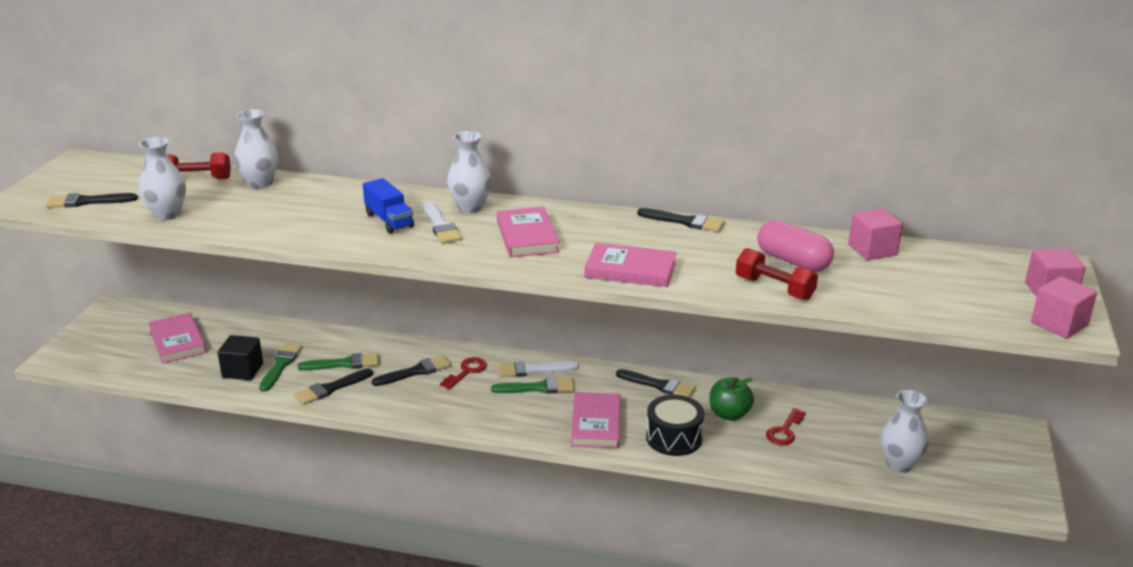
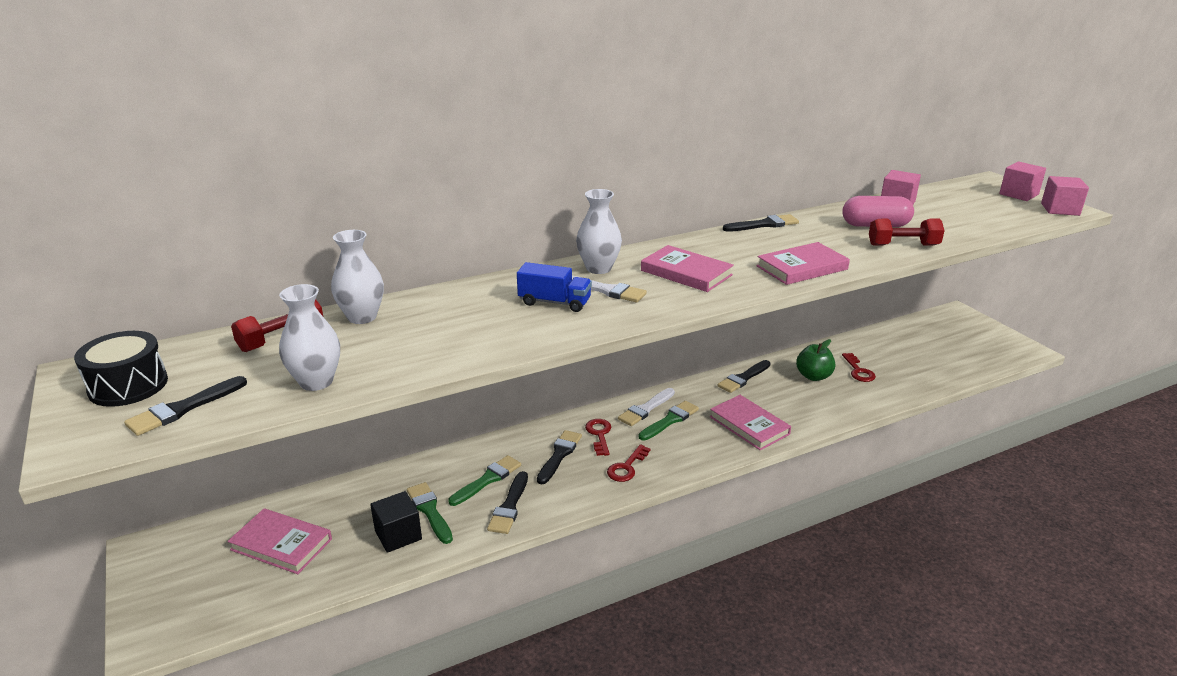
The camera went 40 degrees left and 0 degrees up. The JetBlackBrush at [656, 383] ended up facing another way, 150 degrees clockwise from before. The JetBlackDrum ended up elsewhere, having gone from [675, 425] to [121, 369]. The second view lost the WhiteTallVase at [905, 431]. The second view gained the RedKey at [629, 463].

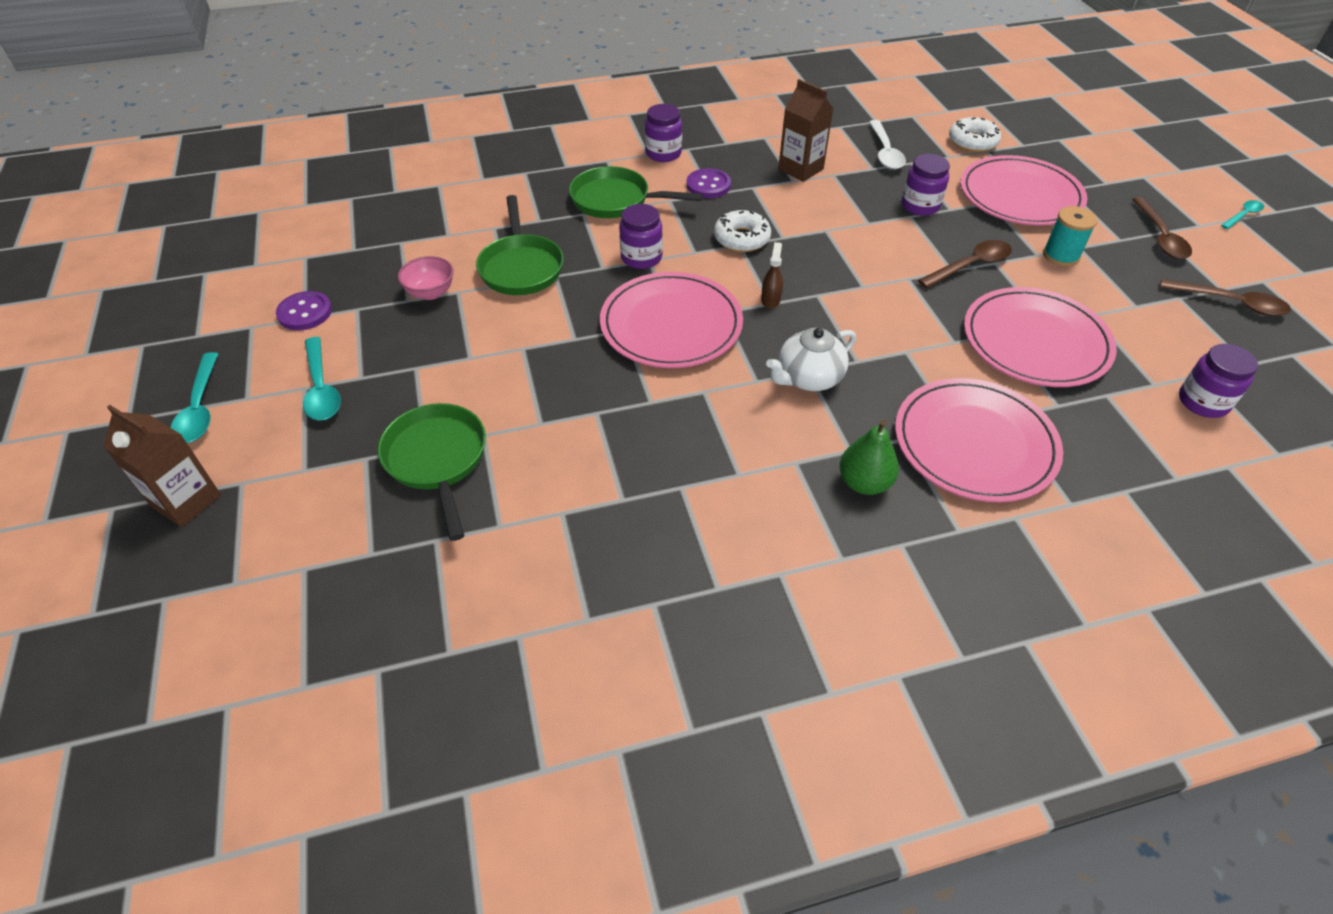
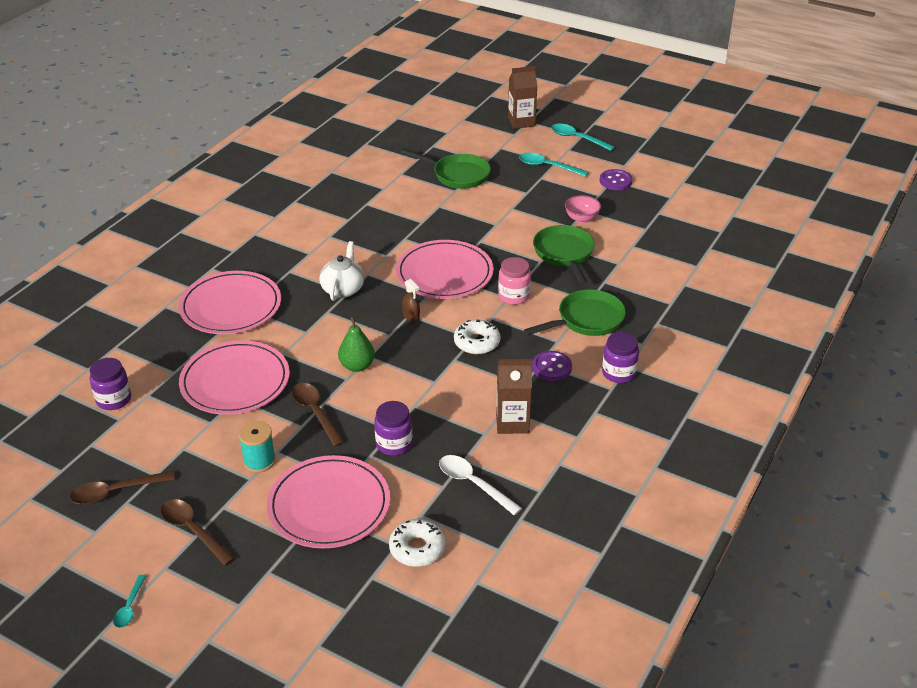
The camera went 135 degrees right and 10 degrees down. The LeafGreenSkillet at [520, 245] ended up facing another way, 45 degrees clockwise from before. What was the VioletJamJar at [641, 236] turned into the RosyJamJar at [514, 281]. The LeafGreenPearFruit ended up elsewhere, having gone from [869, 457] to [356, 344]. The DarkBrownSpoon at [965, 264] ended up facing another way, 135 degrees clockwise from before.

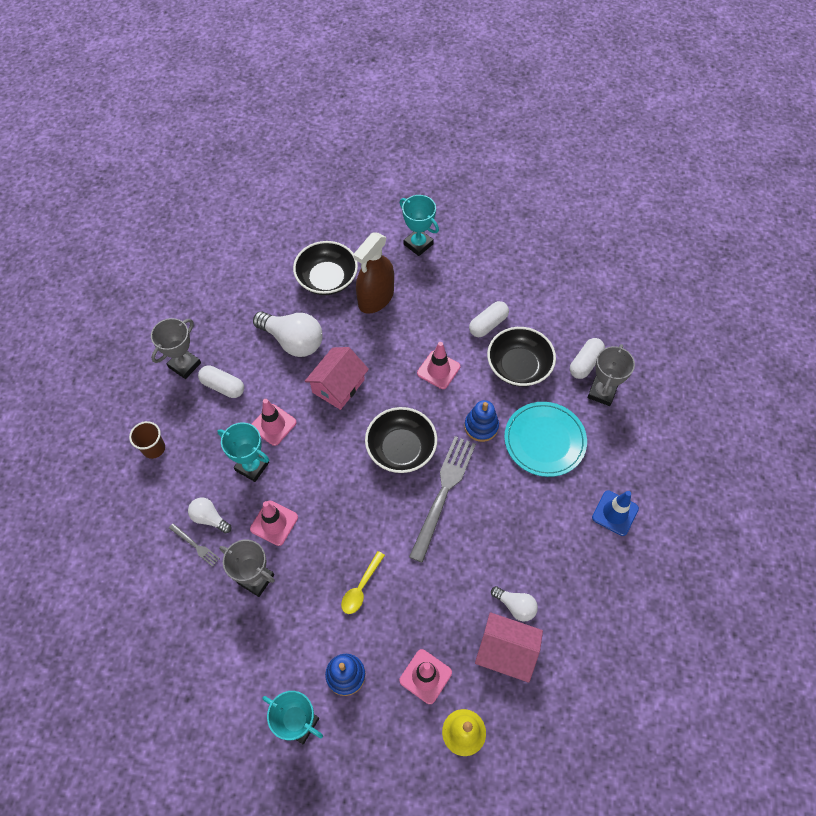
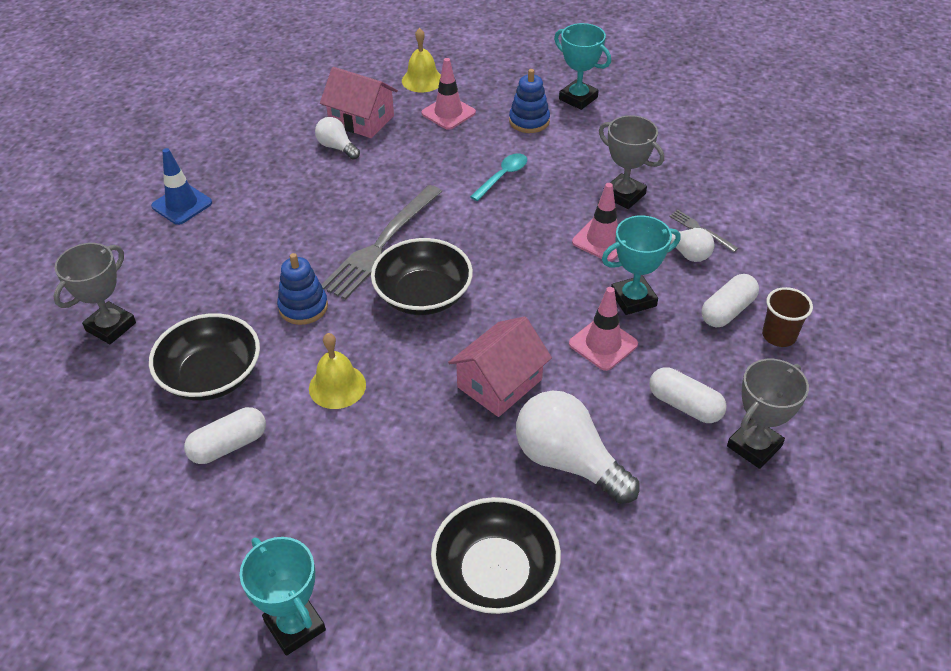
The camera went 170 degrees left and 15 degrees down. The AquaPrizeCup at [243, 452] ended up facing another way, 60 degrees counterclockwise from before. What was the GoldenSpoon at [363, 582] turned into the AquaSpoon at [498, 177]. The second view lost the DarkBrownSprayCleaner at [374, 273]. Where the RosyRoadCone stood at [438, 365], the GoldenSchoolBell came to stand at [337, 371]. The second view lost the AquaPlate at [545, 439]. The WhiteCapsule ended up elsewhere, having gone from [587, 358] to [730, 300].

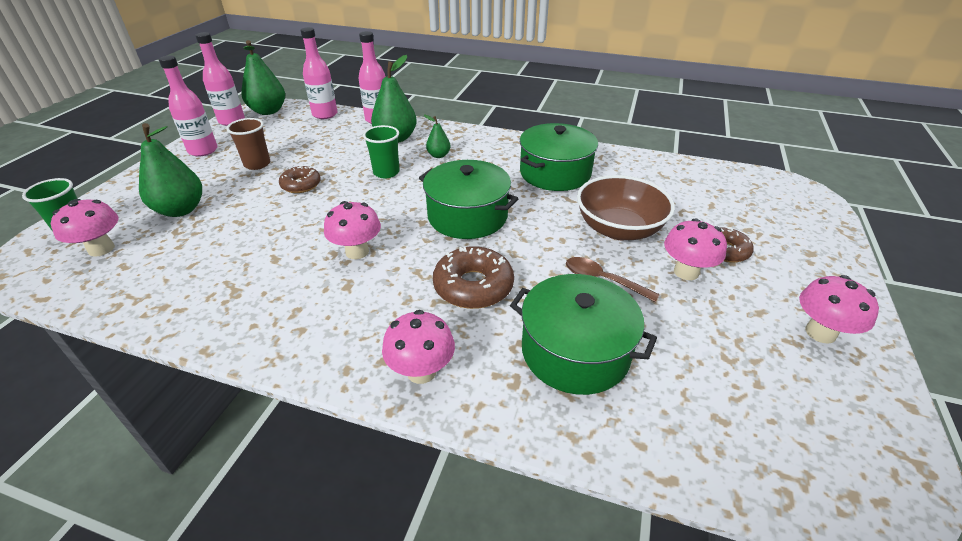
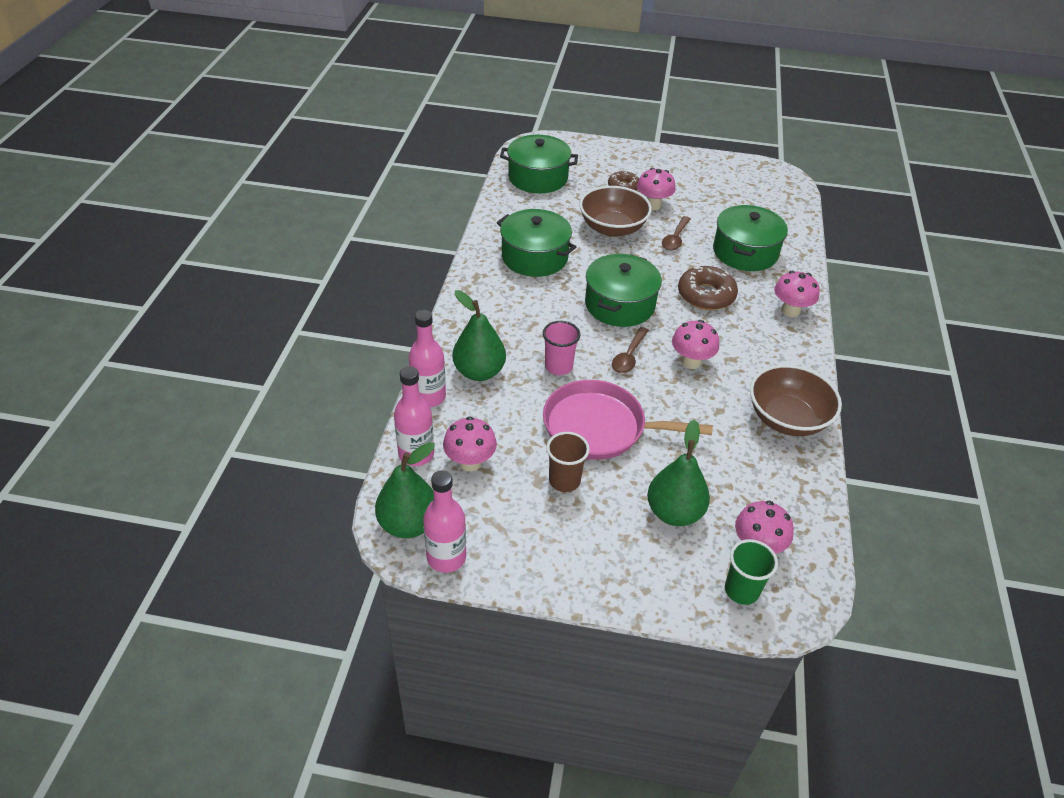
The camera went 100 degrees left and 5 degrees up. The second view lost the RosyBottle at [188, 106]. Where the DarkBrownDonut stood at [300, 179], the RosySkillet came to stand at [628, 420]. What was the LeafGreenCup at [381, 151] turned into the RosyCup at [562, 348]. The second view lost the LeafGreenPearFruit at [437, 136]. The RosyToadstool ended up elsewhere, having gone from [839, 309] to [470, 443]. The second view gained the LeafGreenStockpot at [539, 164]. The second view gained the DarkBrownSpoon at [630, 350]. The second view gained the DarkBrownServingBowl at [796, 400].

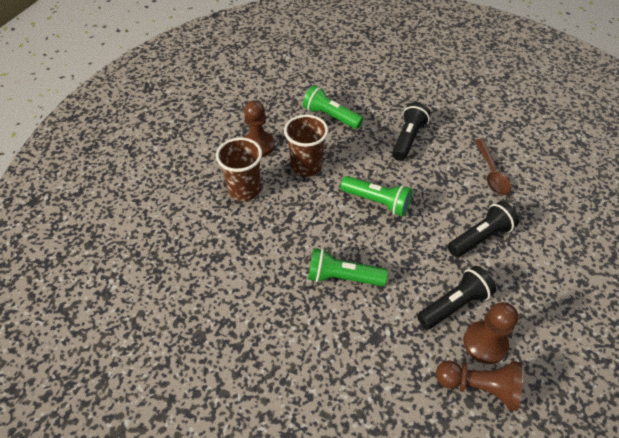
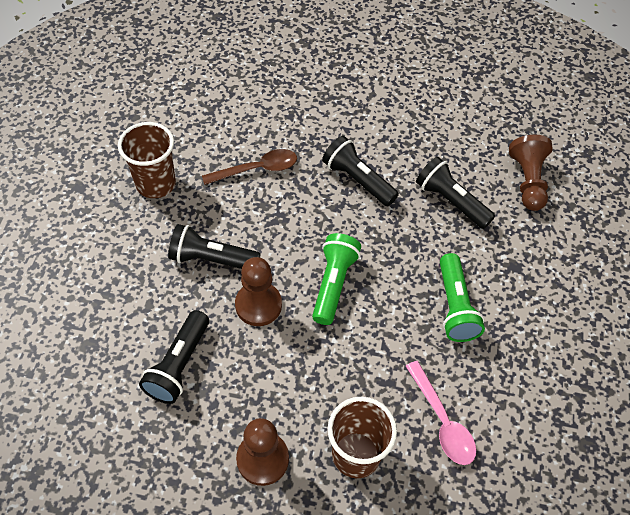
The camera went 105 degrees left and 5 degrees up. The DarkBrownCup ended up elsewhere, having gone from [306, 146] to [147, 160]. What was the LeafGreenFlashlight at [333, 107] turned into the JetBlackFlashlight at [174, 357]. The DarkBrownPawn ended up elsewhere, having gone from [491, 333] to [258, 291]. The second view gained the RosySpoon at [441, 413].

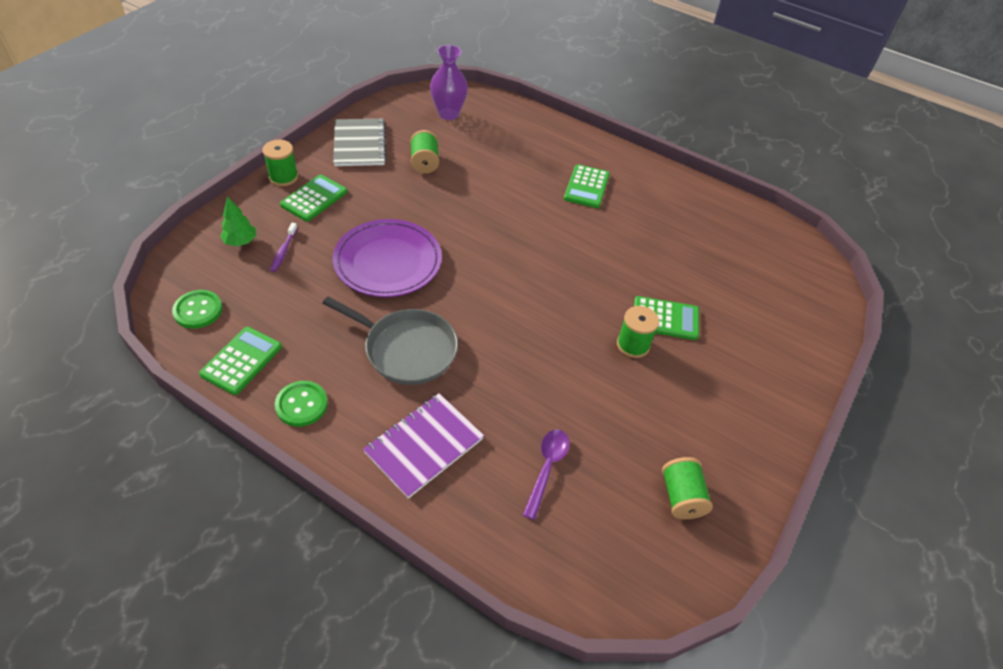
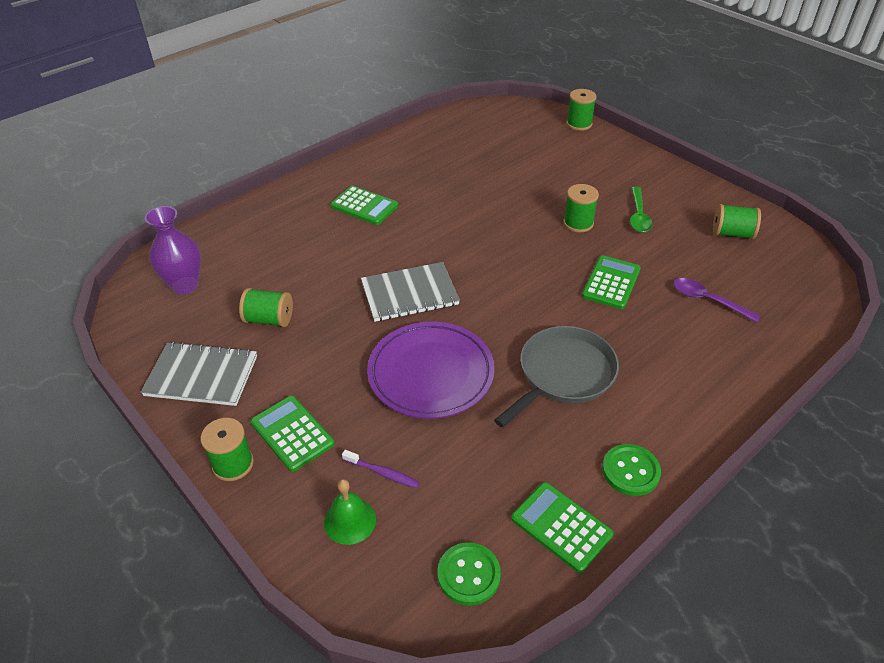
The camera went 70 degrees left and 5 degrees down. Where the LeafGreenTree stood at [238, 221], the LeafGreenSchoolBell came to stand at [350, 512]. The second view lost the VioletNotebook at [423, 446]. The LeafGreenCalculator ended up elsewhere, having gone from [666, 318] to [611, 282]. The second view gained the GreyNotebook at [410, 292]. The second view gained the LeafGreenReelOfThread at [581, 110]. The second view gained the LeafGreenSpoon at [641, 209].

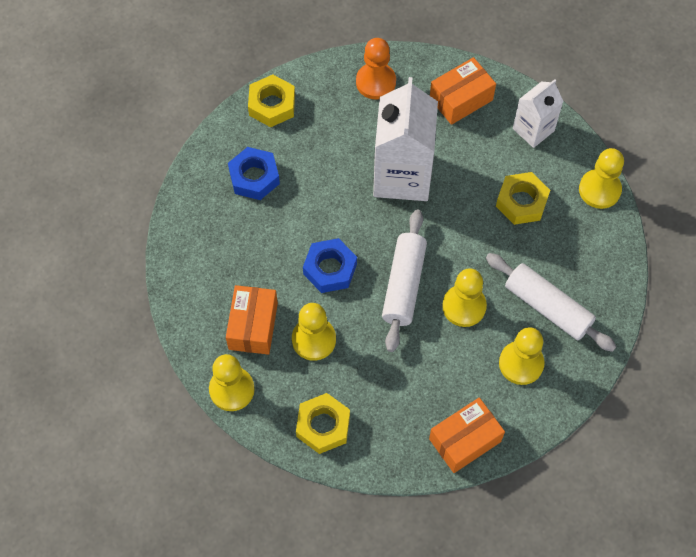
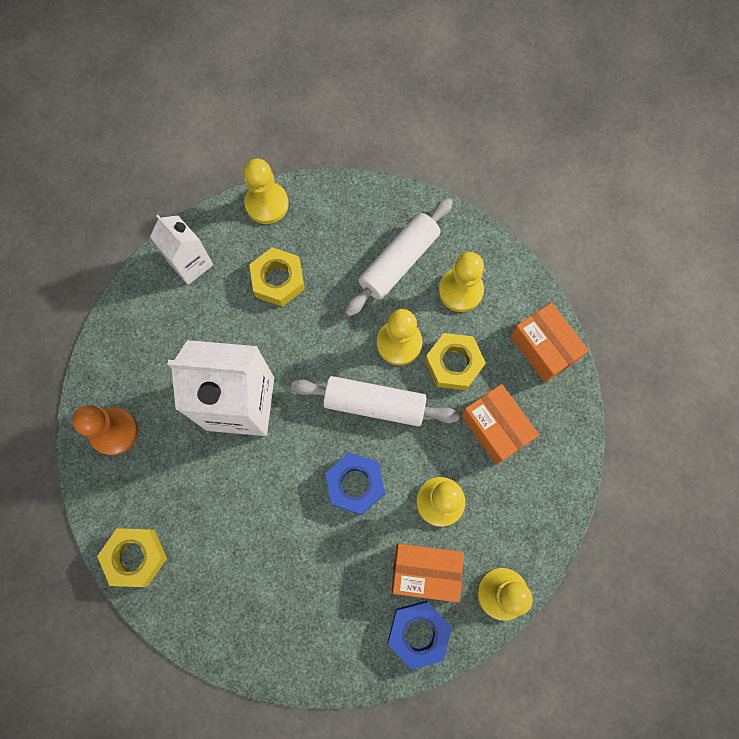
The camera went 90 degrees left and 10 degrees up. The BlueHexagonNut ended up elsewhere, having gone from [254, 173] to [420, 635]. The GoldenHexagonNut ended up elsewhere, having gone from [323, 423] to [455, 361]. The OrangeBox ended up elsewhere, having gone from [463, 91] to [500, 424].

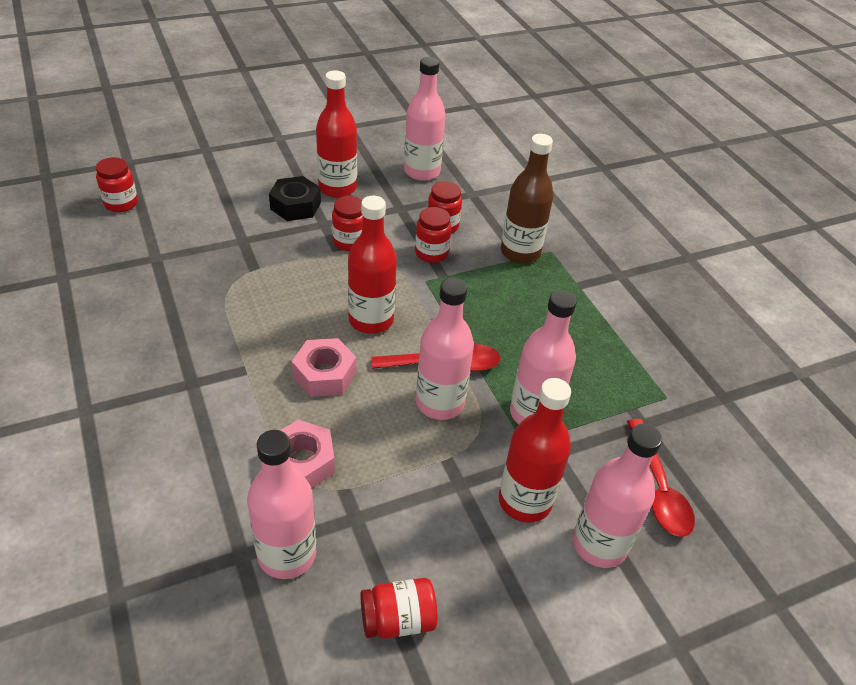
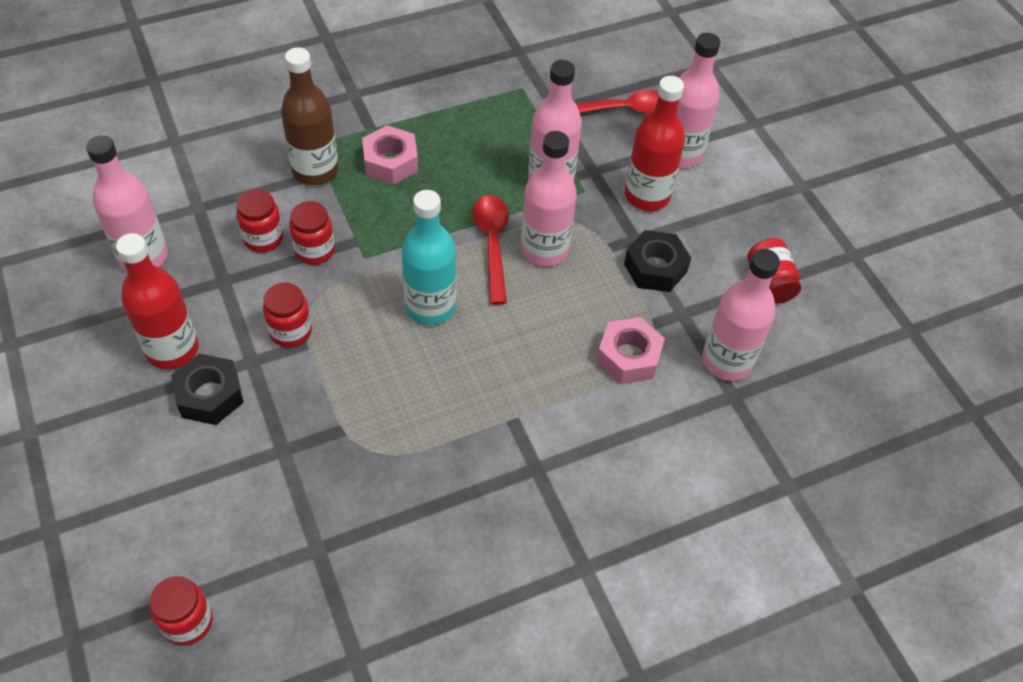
The camera went 90 degrees left and 10 degrees up. The RosyHexagonNut ended up elsewhere, having gone from [324, 367] to [390, 155]. What was the RedBottle at [372, 265] turned into the AquaBottle at [428, 257]. The second view gained the JetBlackHexagonNut at [657, 261].

